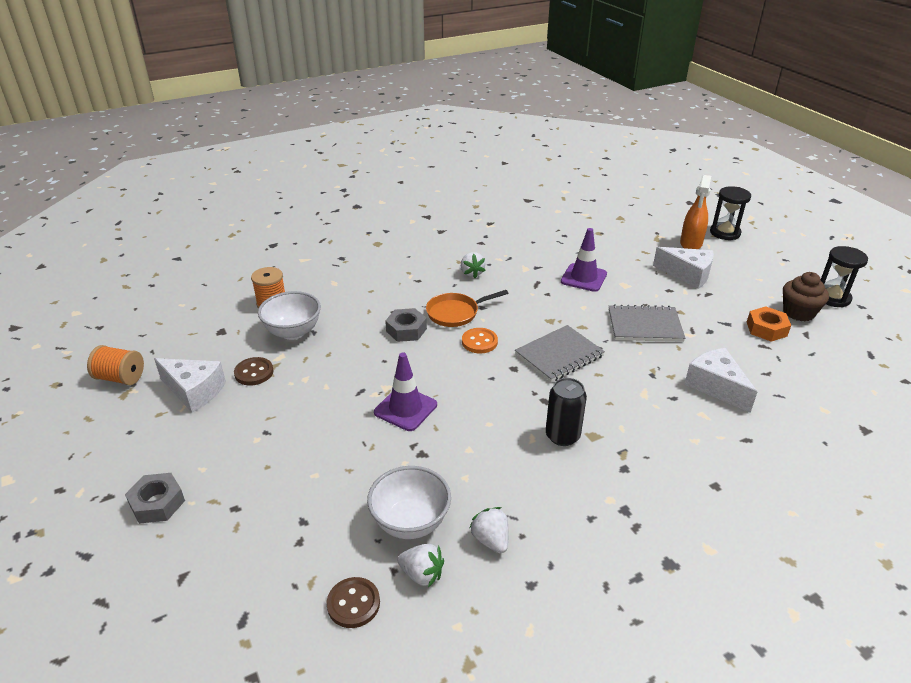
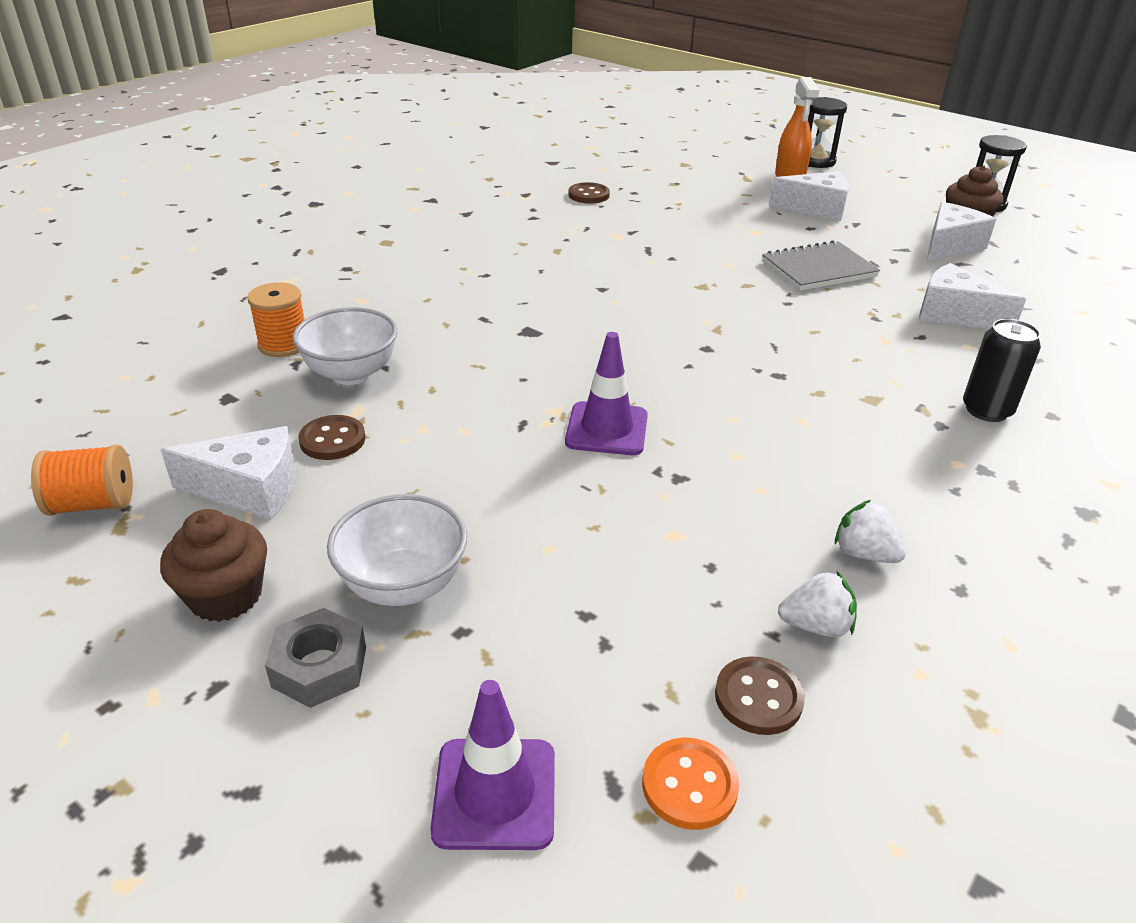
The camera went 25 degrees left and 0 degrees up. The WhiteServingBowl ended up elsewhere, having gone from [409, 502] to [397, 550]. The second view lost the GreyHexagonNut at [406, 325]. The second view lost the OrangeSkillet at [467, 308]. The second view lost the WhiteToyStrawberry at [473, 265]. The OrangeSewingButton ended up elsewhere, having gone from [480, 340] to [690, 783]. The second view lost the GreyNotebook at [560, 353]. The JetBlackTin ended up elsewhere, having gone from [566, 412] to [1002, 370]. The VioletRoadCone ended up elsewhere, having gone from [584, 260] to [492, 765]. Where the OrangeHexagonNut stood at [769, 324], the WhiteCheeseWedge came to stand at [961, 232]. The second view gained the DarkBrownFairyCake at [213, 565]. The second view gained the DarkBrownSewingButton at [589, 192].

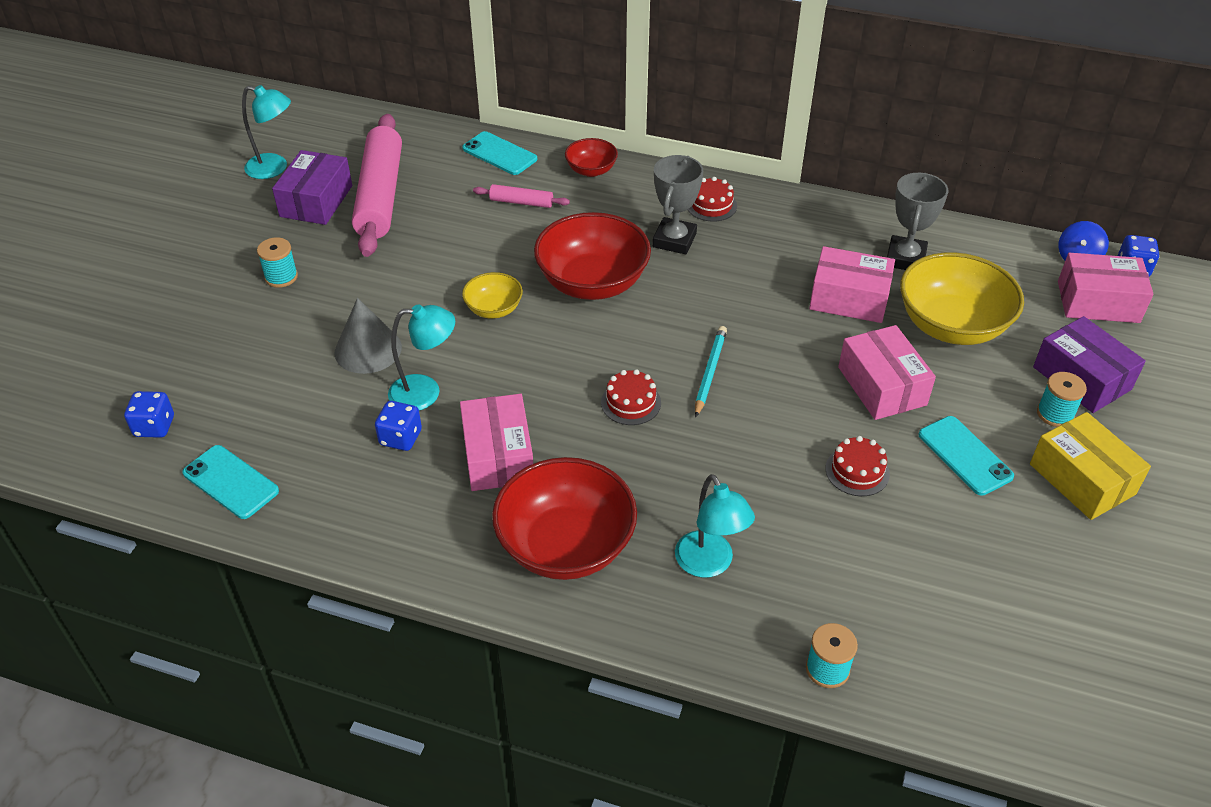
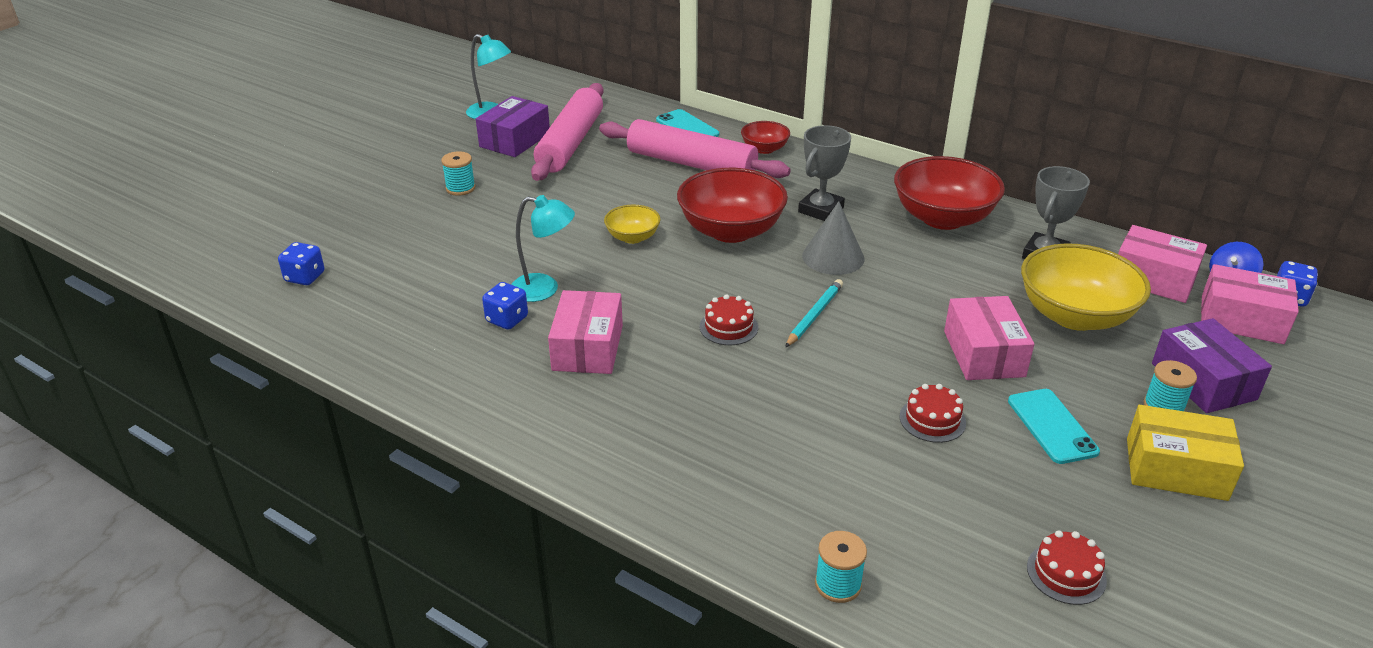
The camera went 15 degrees right and 10 degrees down. The second view lost the AquaMobilePhone at [230, 482]. The GreyConeShape ended up elsewhere, having gone from [368, 336] to [833, 238]. The size of the RosyRollingPin at [521, 196] changed by a factor of 2.28. The RedServingBowl ended up elsewhere, having gone from [564, 518] to [949, 193]. The second view lost the AquaReadingLamp at [715, 526]. The RedLayerCake ended up elsewhere, having gone from [712, 199] to [1067, 567]. The RosyBox ended up elsewhere, having gone from [852, 284] to [1162, 264]. The GoldenBox at [1090, 466] ended up facing another way, 60 degrees counterclockwise from before.

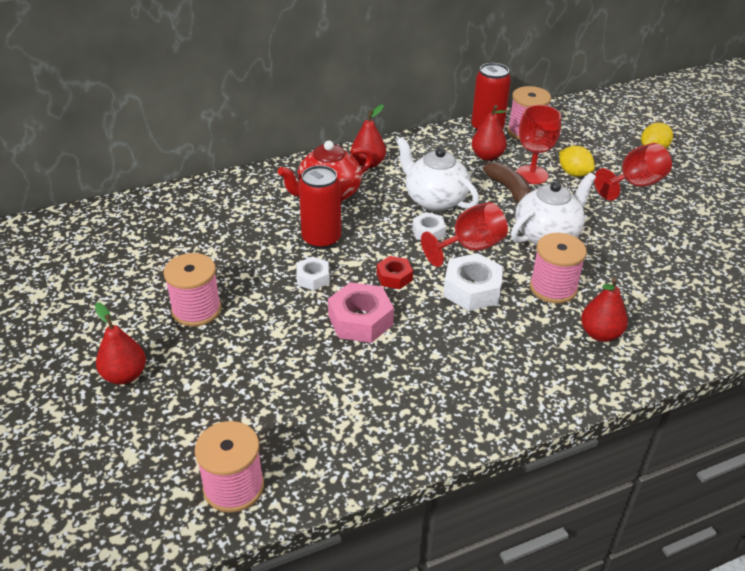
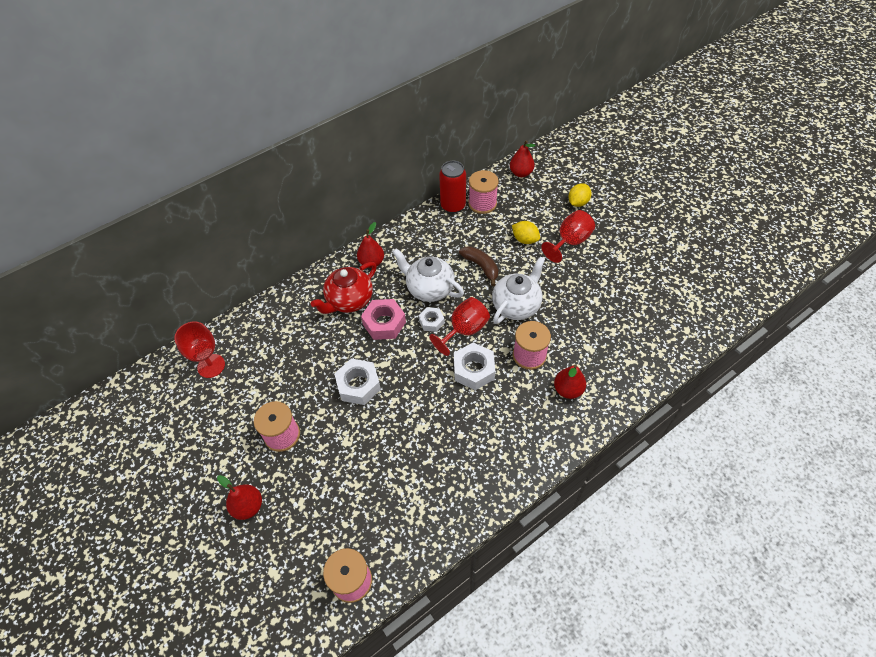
The camera went 10 degrees left and 15 degrees up. The size of the WhiteHexagonNut at [313, 273] changed by a factor of 1.68. The second view lost the RedTin at [320, 207]. The RosyHexagonNut ended up elsewhere, having gone from [361, 312] to [383, 319]. The second view lost the RedHexagonNut at [395, 272]. The RedPearFruit ended up elsewhere, having gone from [489, 133] to [522, 158]. The RedWineGlass ended up elsewhere, having gone from [538, 144] to [199, 349].

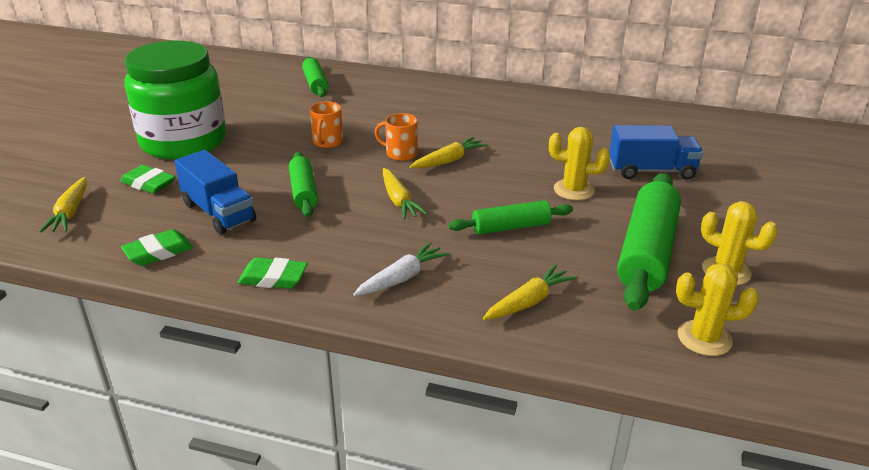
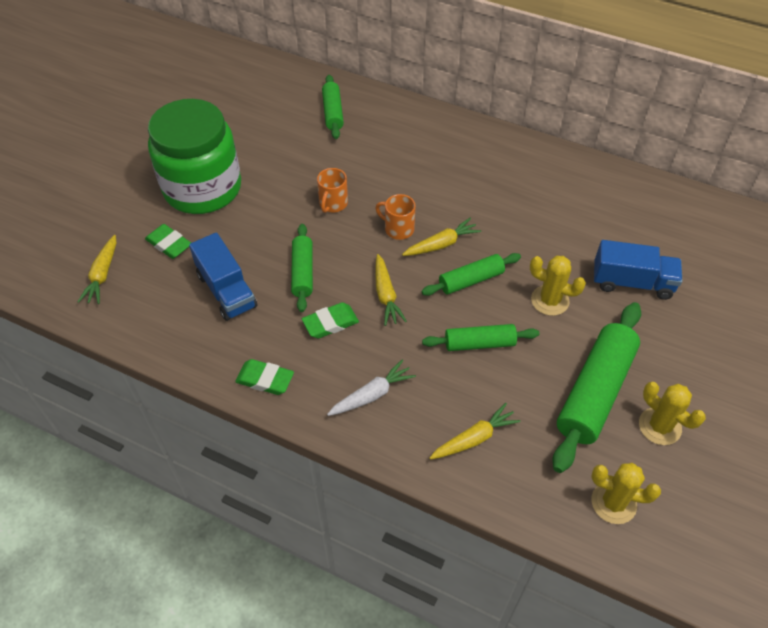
The camera went 10 degrees right and 20 degrees up. The LeafGreenEraser ended up elsewhere, having gone from [157, 247] to [330, 320]. The second view gained the LeafGreenRollingPin at [471, 274].

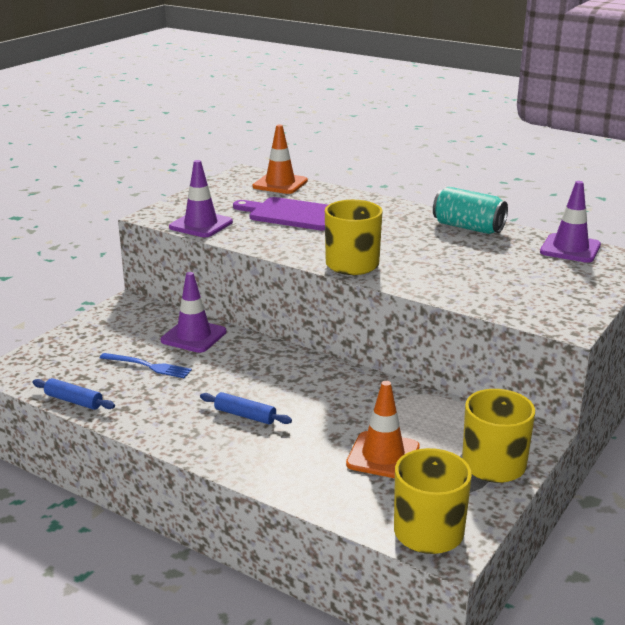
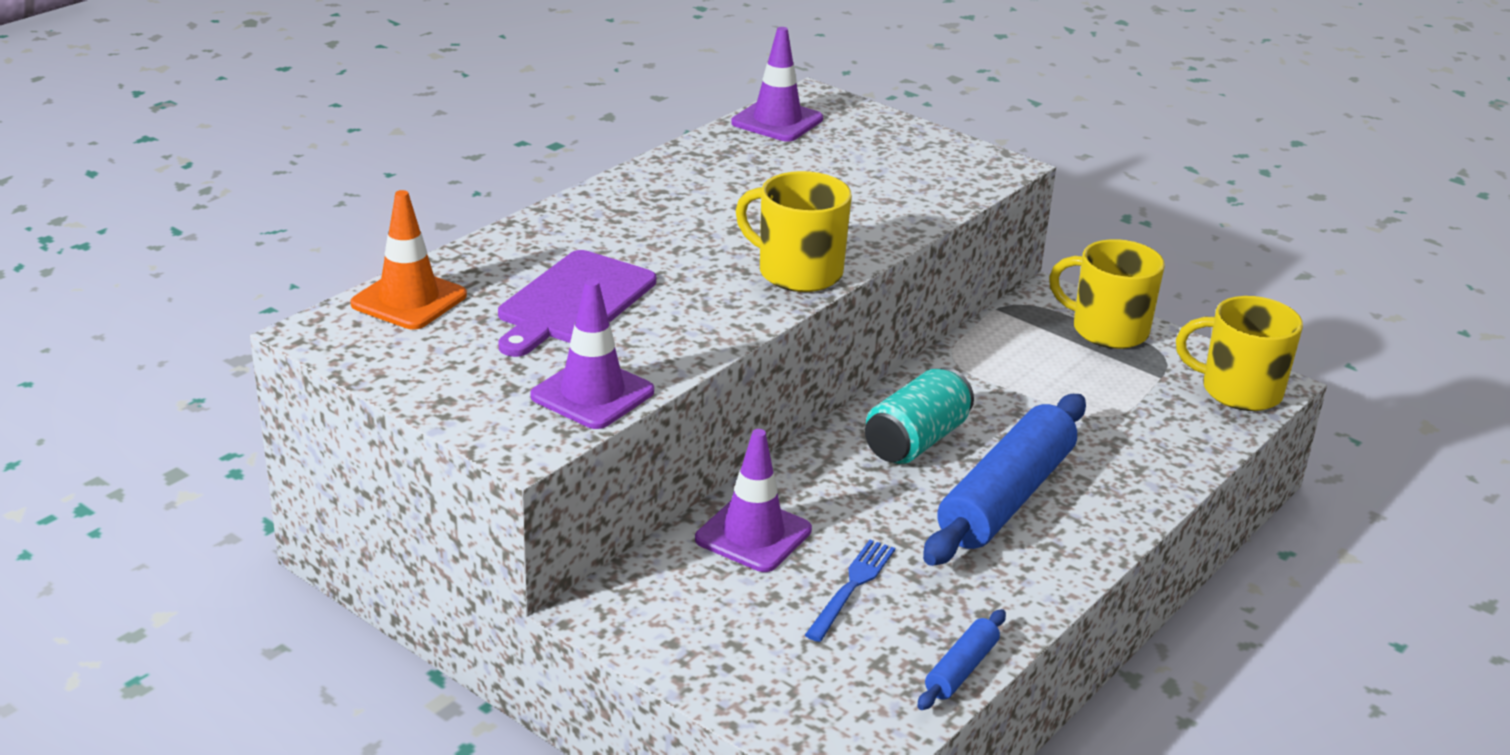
The camera went 85 degrees left and 5 degrees up. The size of the BlueRollingPin at [246, 408] changed by a factor of 2.18. The second view lost the OrangeRoadCone at [383, 429]. The AquaTin ended up elsewhere, having gone from [470, 210] to [919, 415].

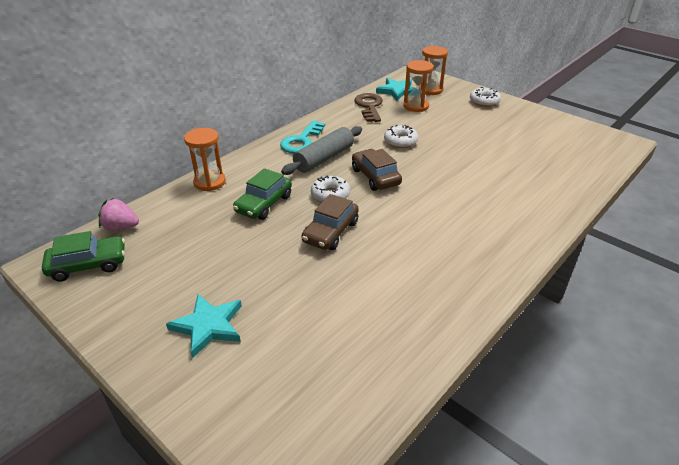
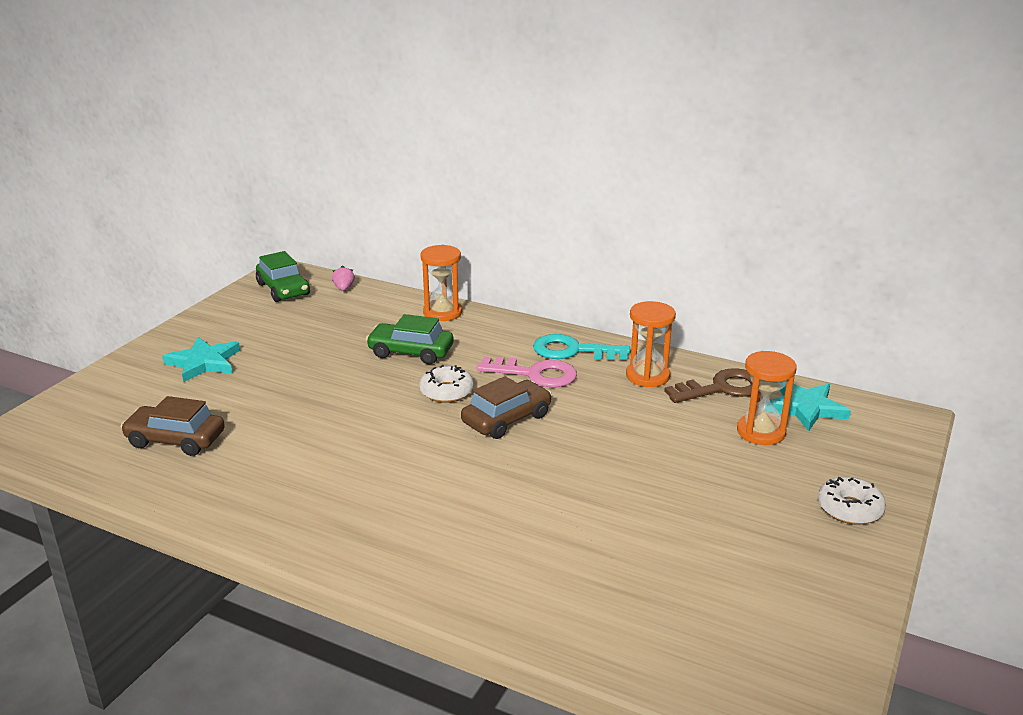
The camera went 75 degrees right and 10 degrees down. The size of the RosyToyStrawberry at [118, 214] changed by a factor of 0.66. Where the GreyRollingPin stood at [321, 150], the RosyKey came to stand at [527, 371]. The DarkBrownCar ended up elsewhere, having gone from [330, 222] to [173, 426]. The second view lost the WhiteDonut at [401, 136]. The OrangeHourglass ended up elsewhere, having gone from [434, 70] to [651, 344].

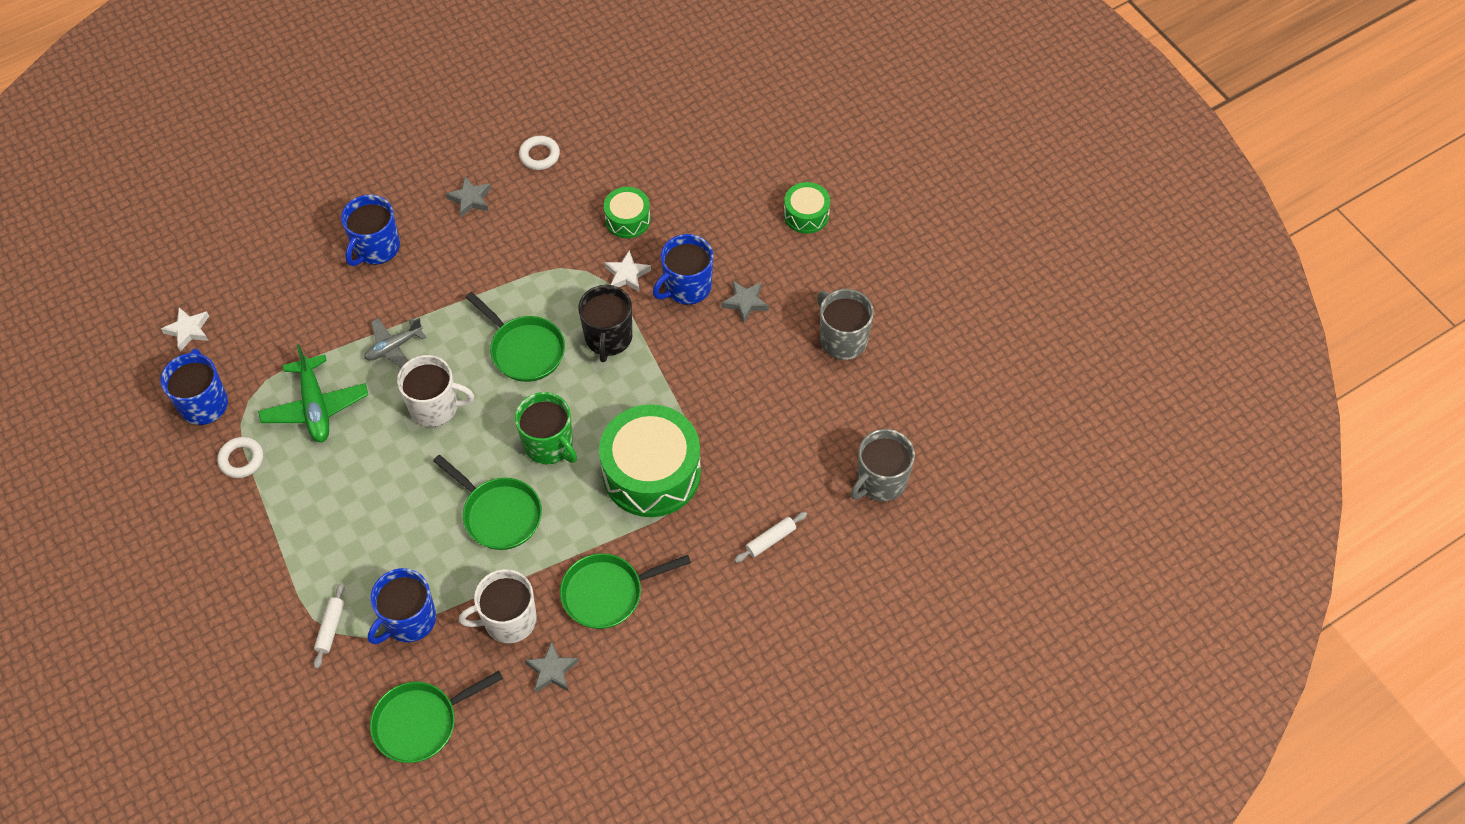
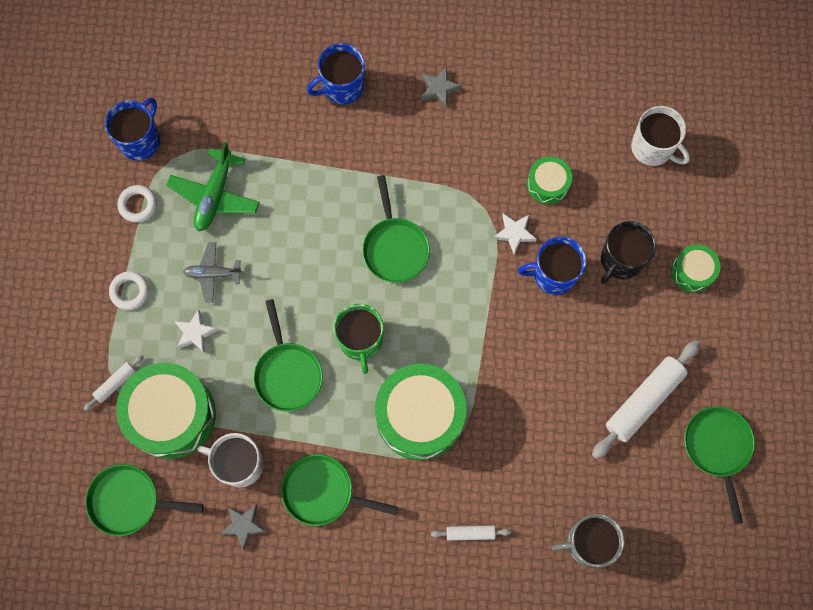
The camera went 35 degrees right and 15 degrees up. The WhiteFivePointedStar ended up elsewhere, having gone from [185, 329] to [196, 331]. The GreyPlane ended up elsewhere, having gone from [395, 343] to [213, 272]. Where the BlueTeaMug stood at [402, 606], the LeafGreenDrum came to stand at [166, 411]. The WhiteTeaMug ended up elsewhere, having gone from [435, 391] to [660, 136]. The WhiteHoop ended up elsewhere, having gone from [539, 153] to [129, 290]. The JetBlackTeaMug ended up elsewhere, having gone from [605, 323] to [628, 252]. The second view lost the GreyFivePointedStar at [745, 301]. Where the GreyTeaMug stood at [845, 324], the WhiteRollingPin came to stand at [646, 399]. The second view gained the LeafGreenSkillet at [719, 465].

